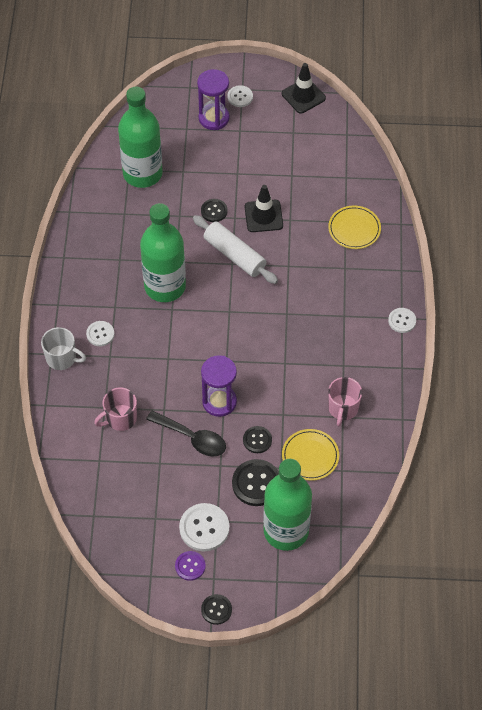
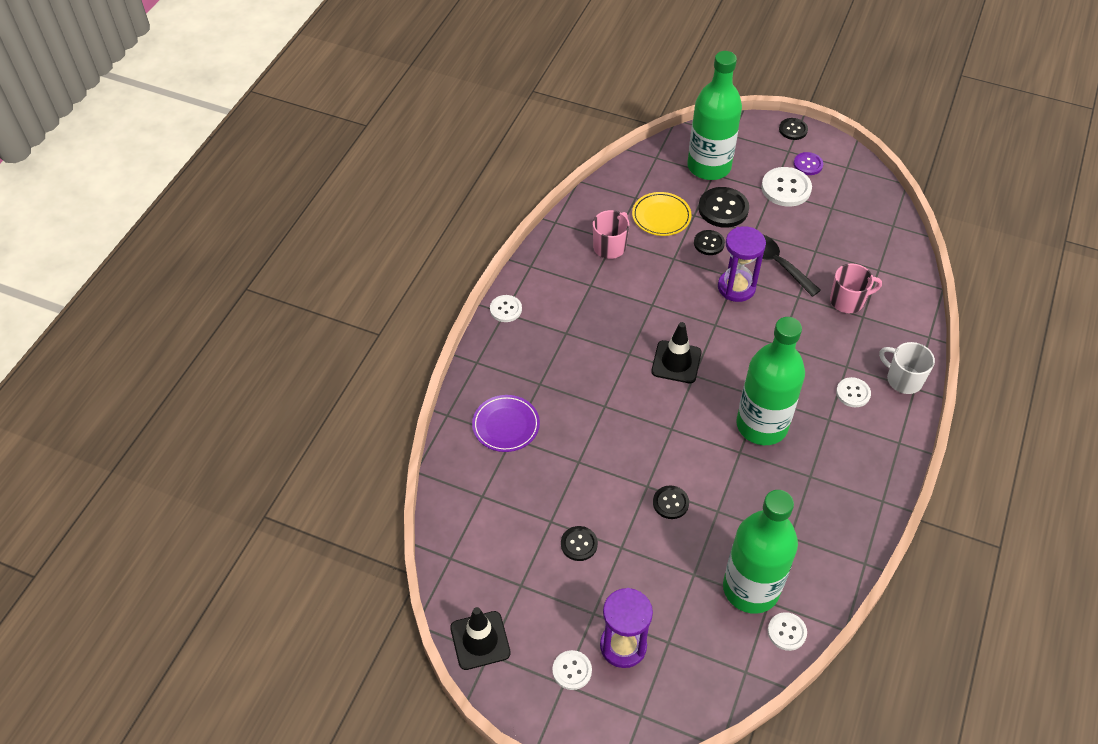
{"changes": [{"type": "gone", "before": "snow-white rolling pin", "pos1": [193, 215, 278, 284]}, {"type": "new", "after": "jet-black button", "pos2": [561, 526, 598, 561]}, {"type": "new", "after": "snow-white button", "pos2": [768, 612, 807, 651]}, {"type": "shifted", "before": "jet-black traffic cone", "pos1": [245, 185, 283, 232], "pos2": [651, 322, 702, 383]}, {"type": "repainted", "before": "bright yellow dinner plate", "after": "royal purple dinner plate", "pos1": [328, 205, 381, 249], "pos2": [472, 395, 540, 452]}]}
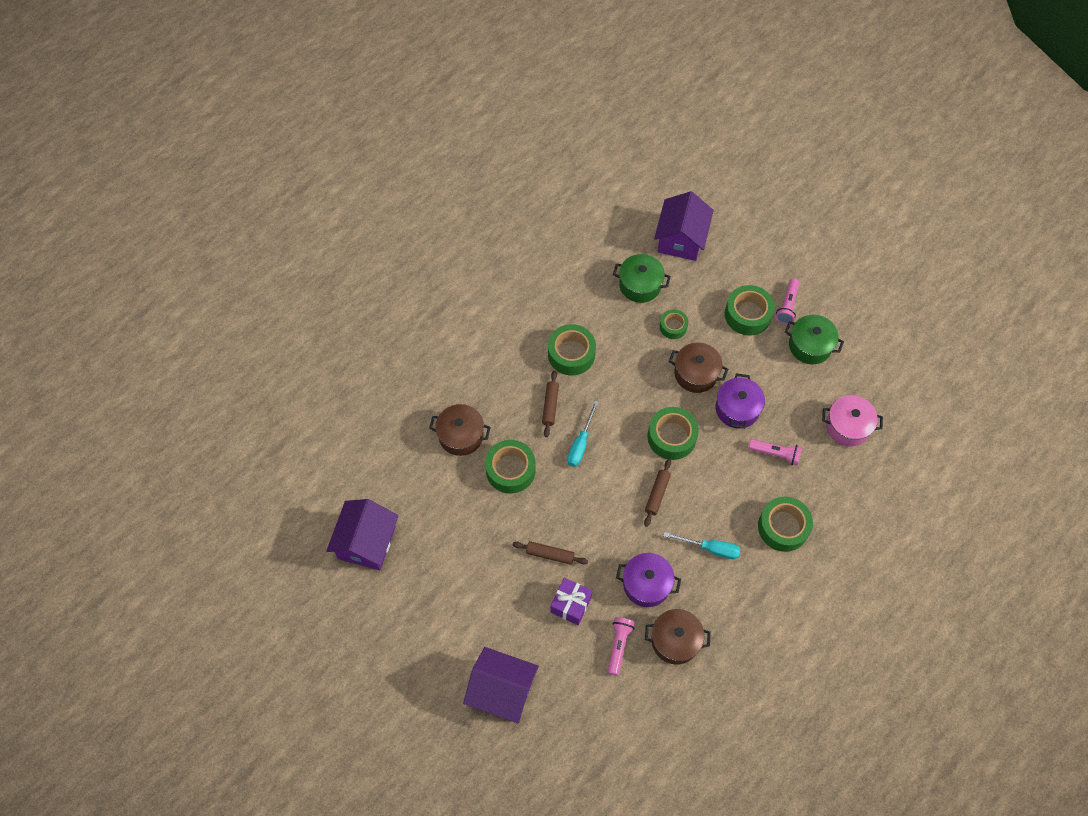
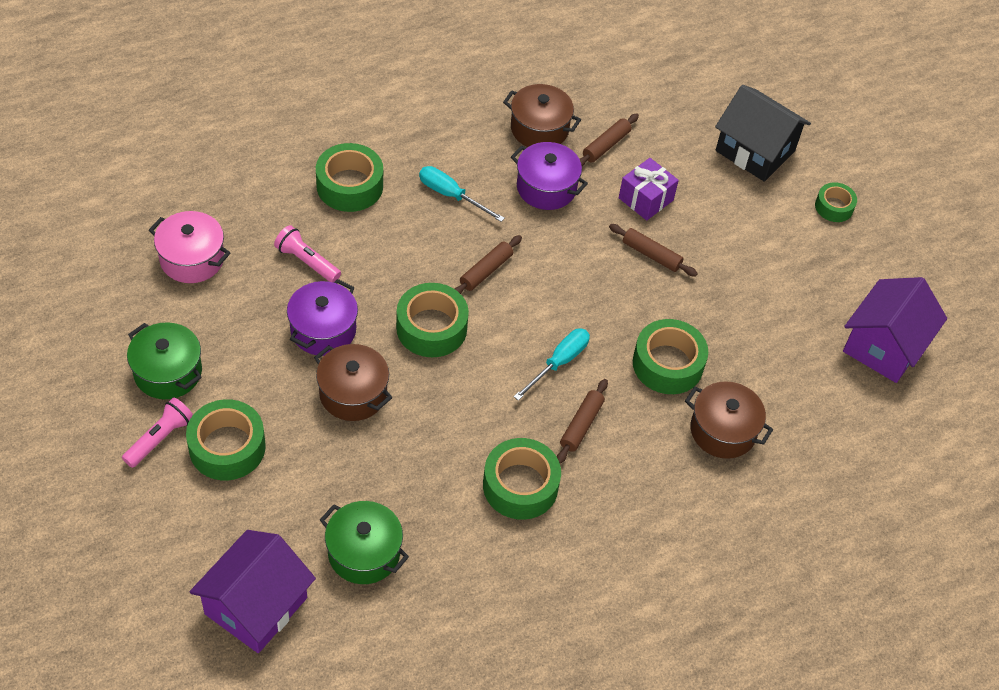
{"changes": [{"type": "shifted", "before": "leaf-green tape", "pos1": [660, 309, 688, 339], "pos2": [815, 182, 857, 222]}, {"type": "swapped", "before": "rose-pink torch", "after": "brown rolling pin", "pos1": [608, 617, 635, 675], "pos2": [580, 114, 639, 166]}, {"type": "repainted", "before": "royal purple toy house", "after": "jet-black toy house", "pos1": [463, 647, 539, 723], "pos2": [715, 85, 811, 182]}]}
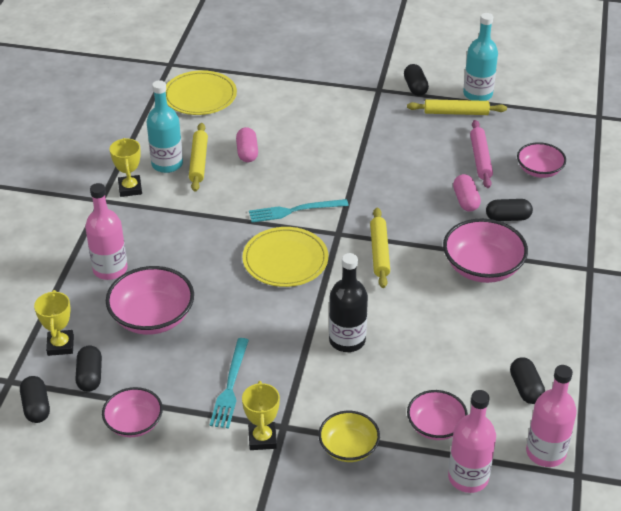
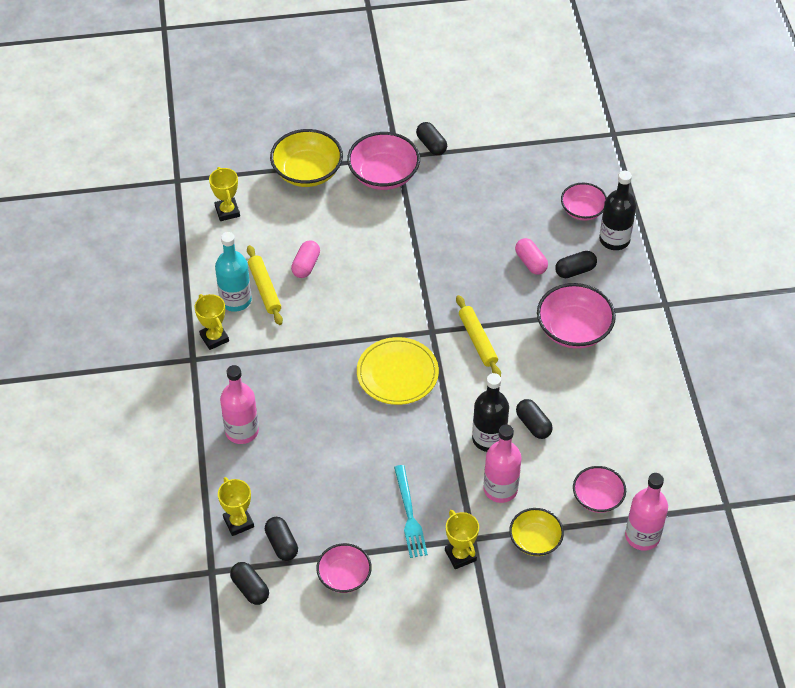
{"changes": [{"type": "gone", "before": "teal table fork", "pos1": [249, 199, 349, 222]}, {"type": "gone", "before": "bright yellow rolling pin", "pos1": [407, 99, 507, 115]}, {"type": "gone", "before": "teal flask", "pos1": [463, 13, 498, 101]}, {"type": "gone", "before": "rose-pink rolling pin", "pos1": [470, 120, 493, 188]}, {"type": "new", "after": "bright yellow serving bowl", "pos2": [270, 129, 343, 187]}, {"type": "new", "after": "jet-black flask", "pos2": [599, 171, 636, 250]}, {"type": "shifted", "before": "rose-pink serving bowl", "pos1": [106, 266, 194, 335], "pos2": [347, 132, 420, 190]}, {"type": "shifted", "before": "jet-black capsule", "pos1": [510, 357, 545, 404], "pos2": [516, 399, 553, 439]}, {"type": "shifted", "before": "rose-pink flask", "pos1": [526, 365, 577, 467], "pos2": [483, 424, 522, 503]}, {"type": "swapped", "before": "bright yellow dinner plate", "after": "bright yellow prize cup", "pos1": [166, 70, 237, 115], "pos2": [209, 167, 240, 221]}, {"type": "rotated", "before": "rose-pink capsule", "pos1": [236, 127, 258, 162], "pos2": [291, 240, 320, 278], "turn": 45}]}
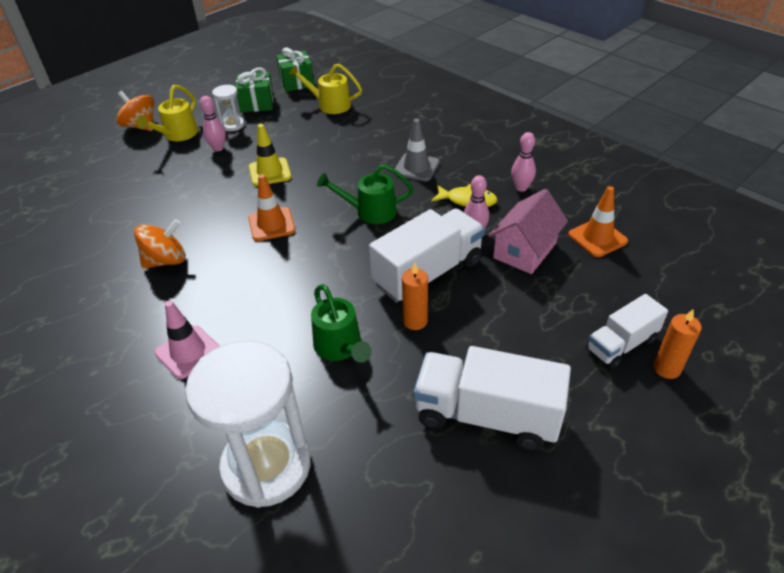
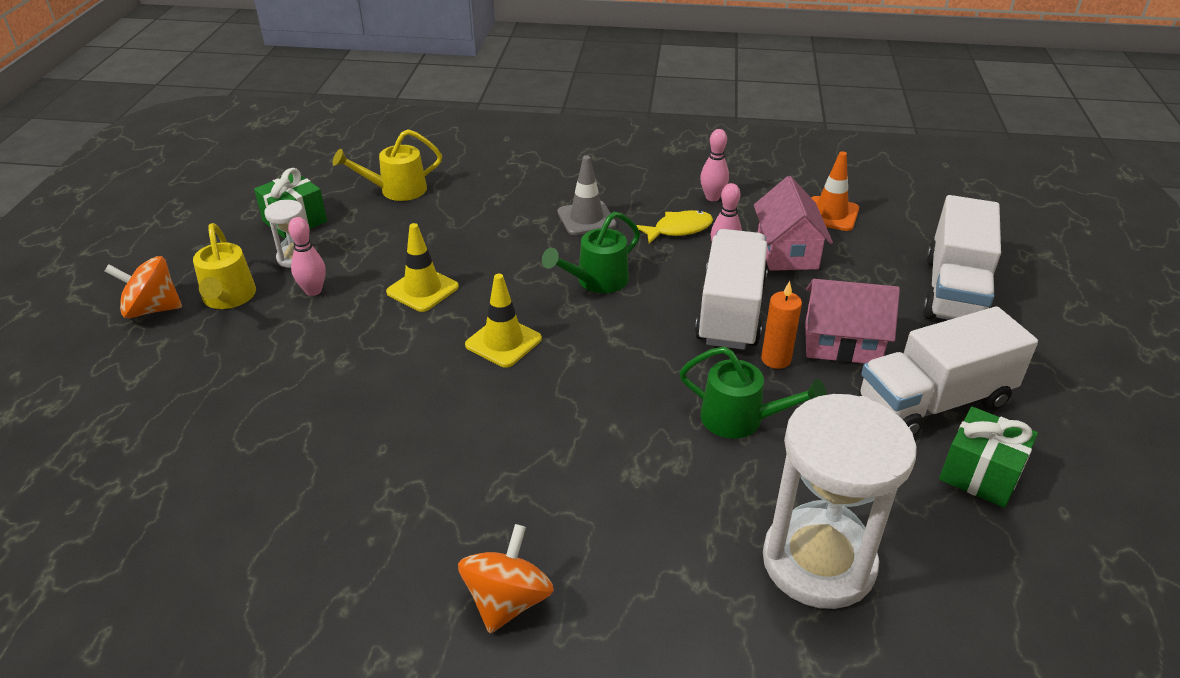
{"changes": [{"type": "gone", "before": "rose-pink traffic cone", "pos1": [155, 301, 220, 379]}, {"type": "gone", "before": "bright orange candle", "pos1": [653, 309, 702, 379]}, {"type": "new", "after": "rose-pink toy house", "pos2": [805, 279, 900, 363]}, {"type": "shifted", "before": "bright orange whirligig", "pos1": [134, 219, 186, 269], "pos2": [458, 524, 554, 633]}, {"type": "shifted", "before": "leaf-green wrapped gift", "pos1": [276, 47, 314, 92], "pos2": [939, 407, 1038, 508]}, {"type": "repainted", "before": "bright orange traffic cone", "after": "bright yellow traffic cone", "pos1": [248, 174, 295, 241], "pos2": [465, 274, 542, 368]}, {"type": "scaled", "before": "snow-white truck", "pos1": [586, 294, 668, 369], "pos2": [923, 195, 1001, 320], "scale": 1.67}]}
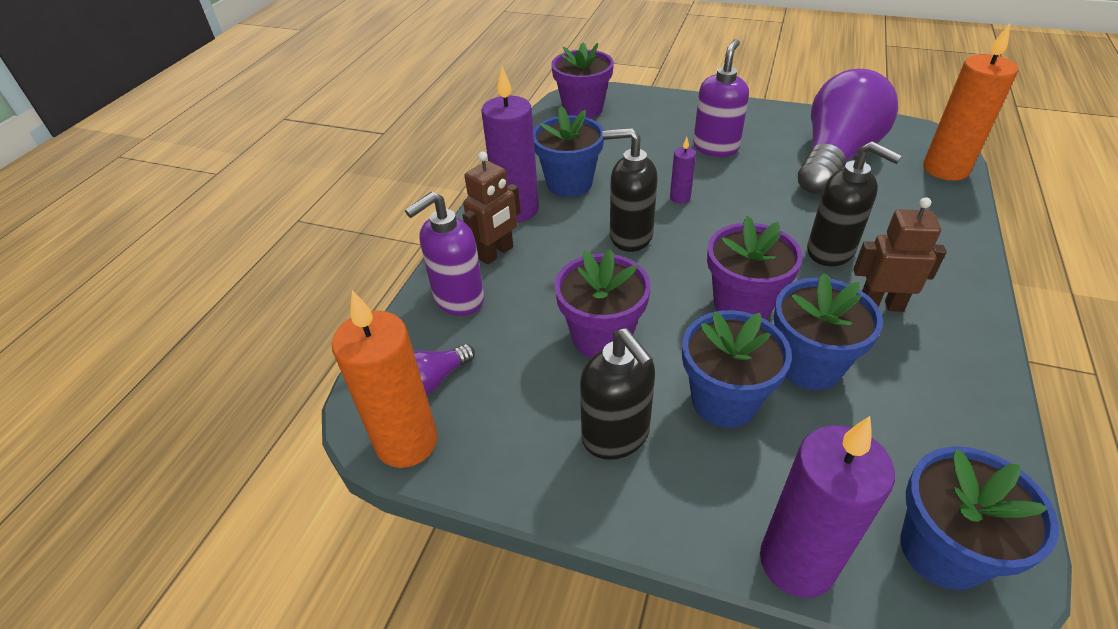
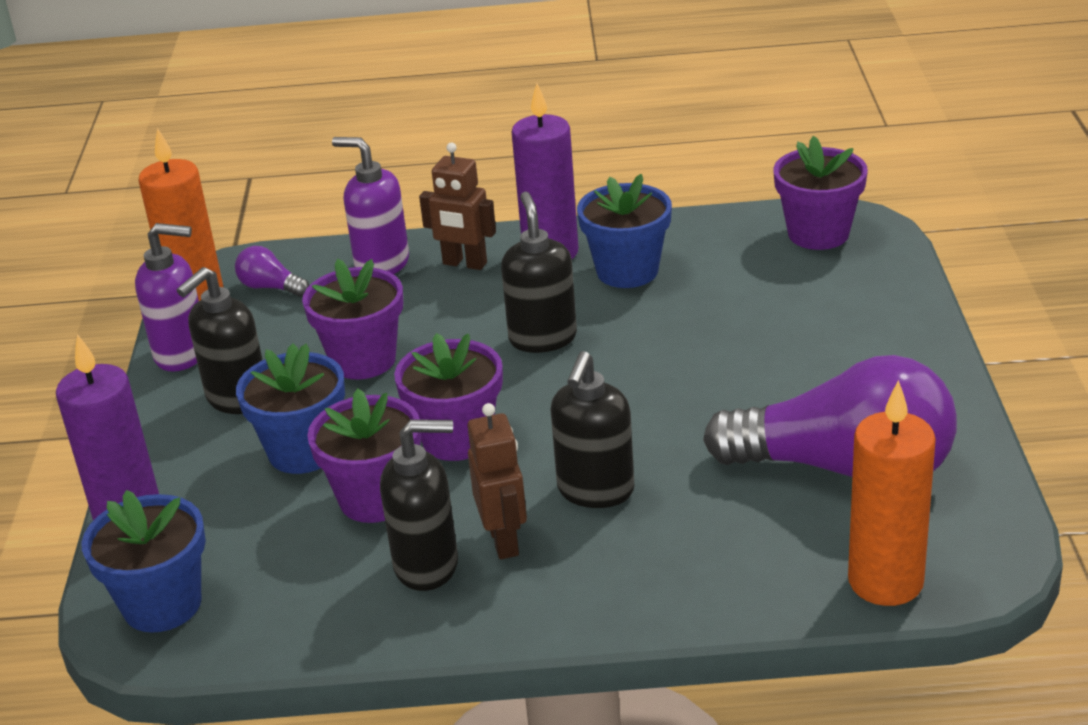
{"changes": [{"type": "gone", "before": "royal purple candle", "pos1": [670, 137, 696, 204]}, {"type": "new", "after": "jet-black soap dispenser", "pos2": [380, 419, 458, 591]}, {"type": "shifted", "before": "royal purple soap dispenser", "pos1": [693, 39, 749, 157], "pos2": [135, 223, 199, 372]}, {"type": "repainted", "before": "cobalt plant pot", "after": "royal purple plant pot", "pos1": [774, 273, 883, 390], "pos2": [307, 389, 421, 523]}]}
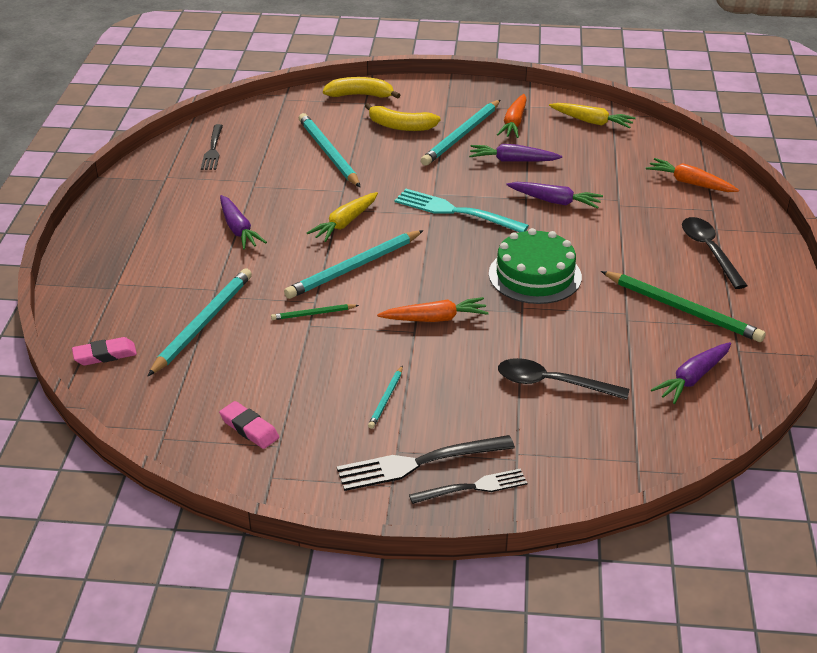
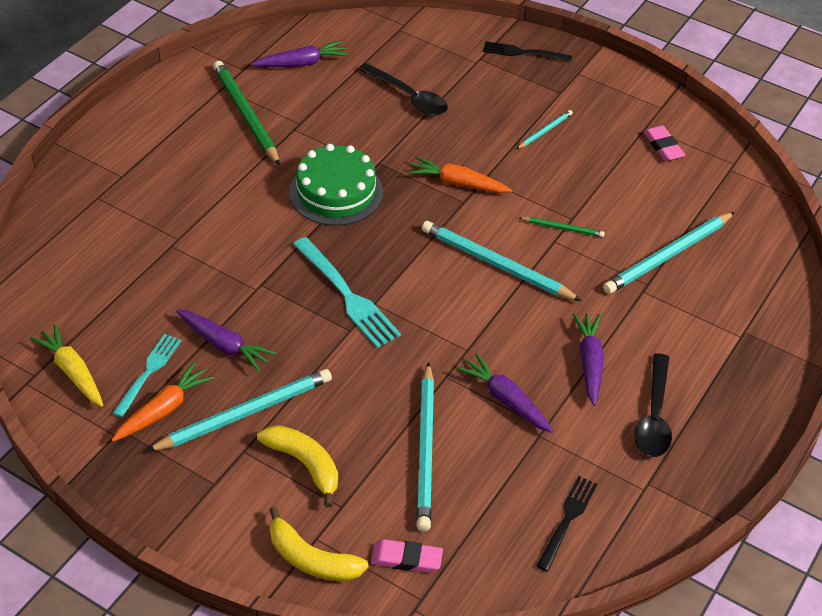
{"changes": [{"type": "gone", "before": "bright yellow carrot", "pos1": [307, 192, 378, 242]}, {"type": "gone", "before": "jet-black table fork", "pos1": [337, 435, 515, 491]}, {"type": "gone", "before": "bright orange carrot", "pos1": [646, 158, 739, 192]}, {"type": "new", "after": "teal table fork", "pos2": [112, 334, 181, 418]}, {"type": "shifted", "before": "rose-pink eraser", "pos1": [72, 337, 137, 366], "pos2": [371, 539, 443, 573]}, {"type": "shifted", "before": "royal purple carrot", "pos1": [506, 182, 603, 209], "pos2": [457, 353, 553, 433]}, {"type": "shifted", "before": "jet-black tablespoon", "pos1": [682, 217, 748, 289], "pos2": [634, 353, 672, 457]}, {"type": "rotated", "before": "teal lead pencil", "pos1": [284, 230, 424, 299], "pos2": [422, 221, 582, 301], "turn": -135}]}
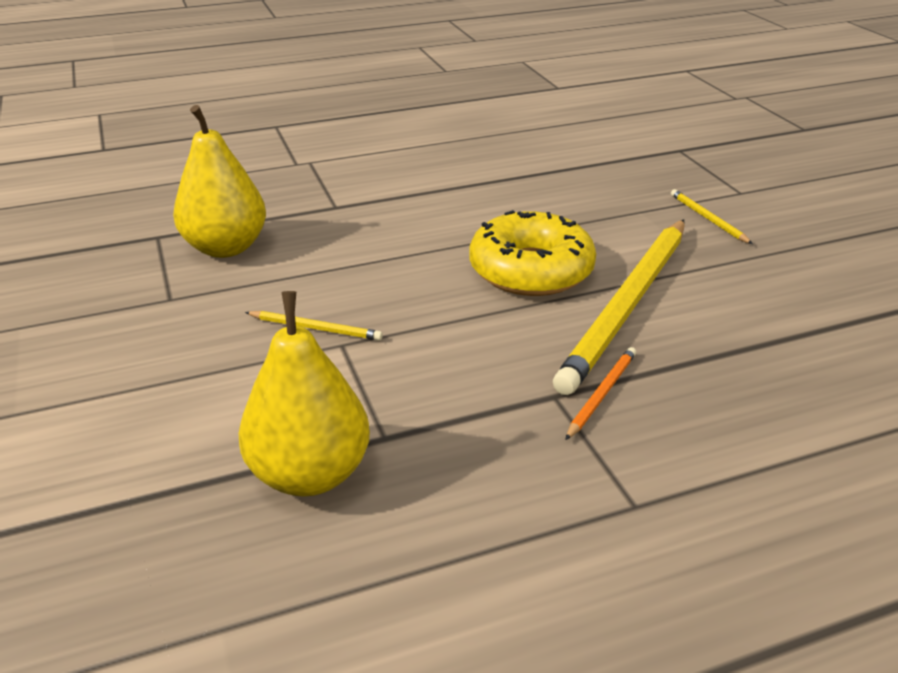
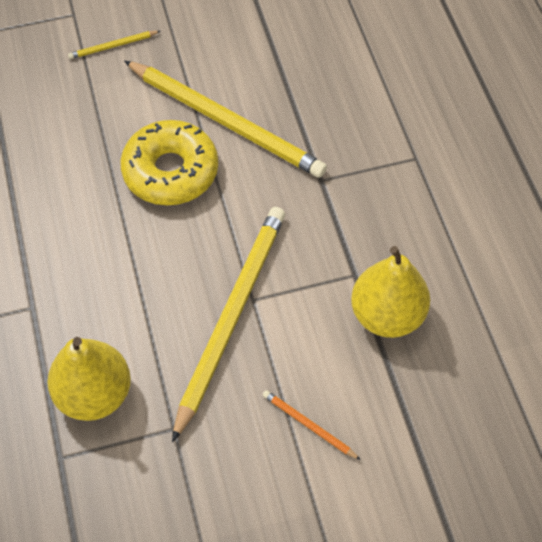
{"changes": [{"type": "shifted", "before": "bright orange lead pencil", "pos1": [565, 347, 636, 440], "pos2": [263, 390, 361, 460]}, {"type": "scaled", "before": "bright yellow lead pencil", "pos1": [245, 311, 383, 341], "pos2": [172, 207, 285, 442], "scale": 2.44}]}
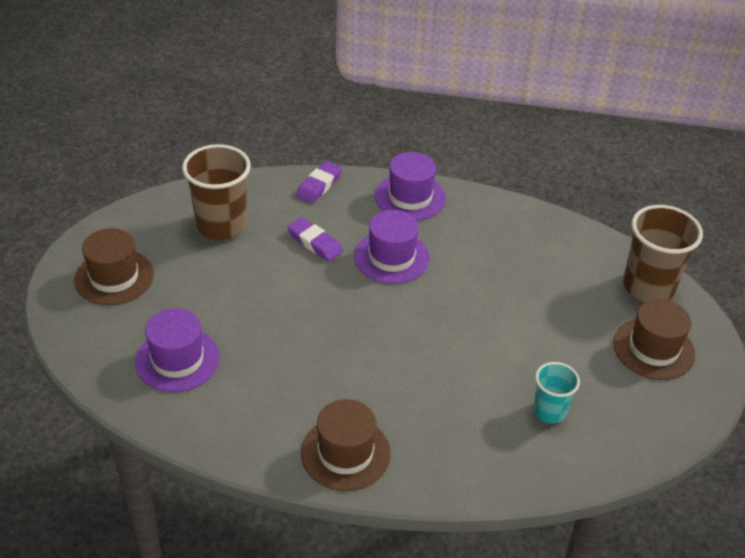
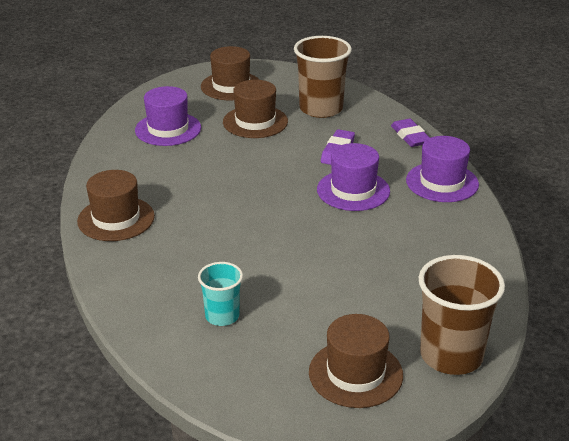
{"changes": [{"type": "new", "after": "brown top hat", "pos2": [223, 80, 288, 138]}, {"type": "rotated", "before": "royal purple eraser", "pos1": [296, 161, 342, 204], "pos2": [391, 119, 430, 147], "turn": 60}]}
